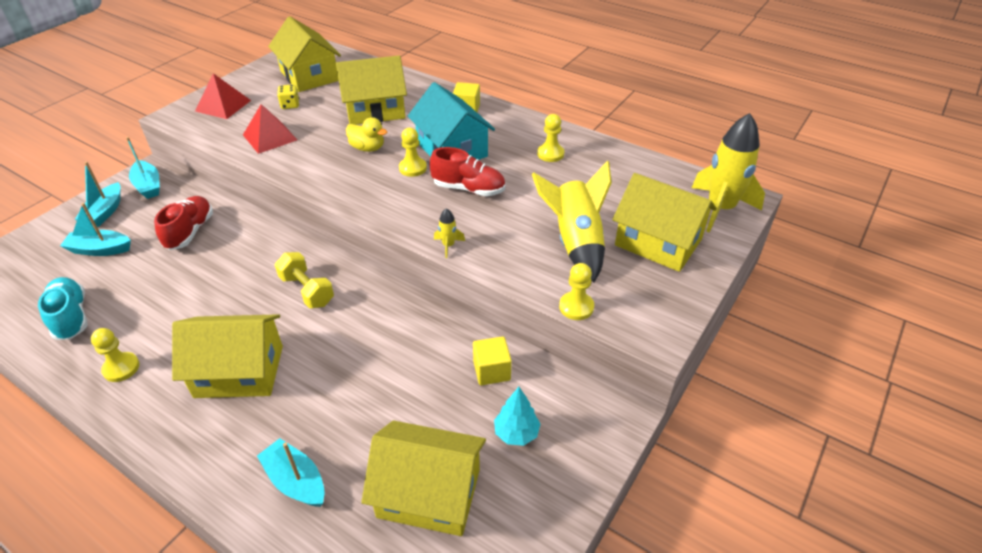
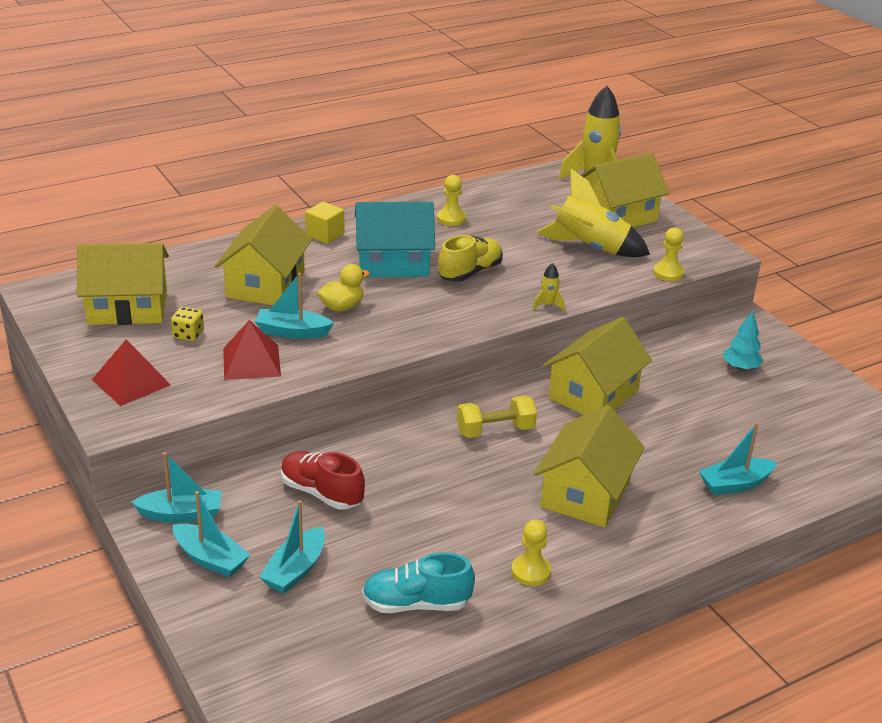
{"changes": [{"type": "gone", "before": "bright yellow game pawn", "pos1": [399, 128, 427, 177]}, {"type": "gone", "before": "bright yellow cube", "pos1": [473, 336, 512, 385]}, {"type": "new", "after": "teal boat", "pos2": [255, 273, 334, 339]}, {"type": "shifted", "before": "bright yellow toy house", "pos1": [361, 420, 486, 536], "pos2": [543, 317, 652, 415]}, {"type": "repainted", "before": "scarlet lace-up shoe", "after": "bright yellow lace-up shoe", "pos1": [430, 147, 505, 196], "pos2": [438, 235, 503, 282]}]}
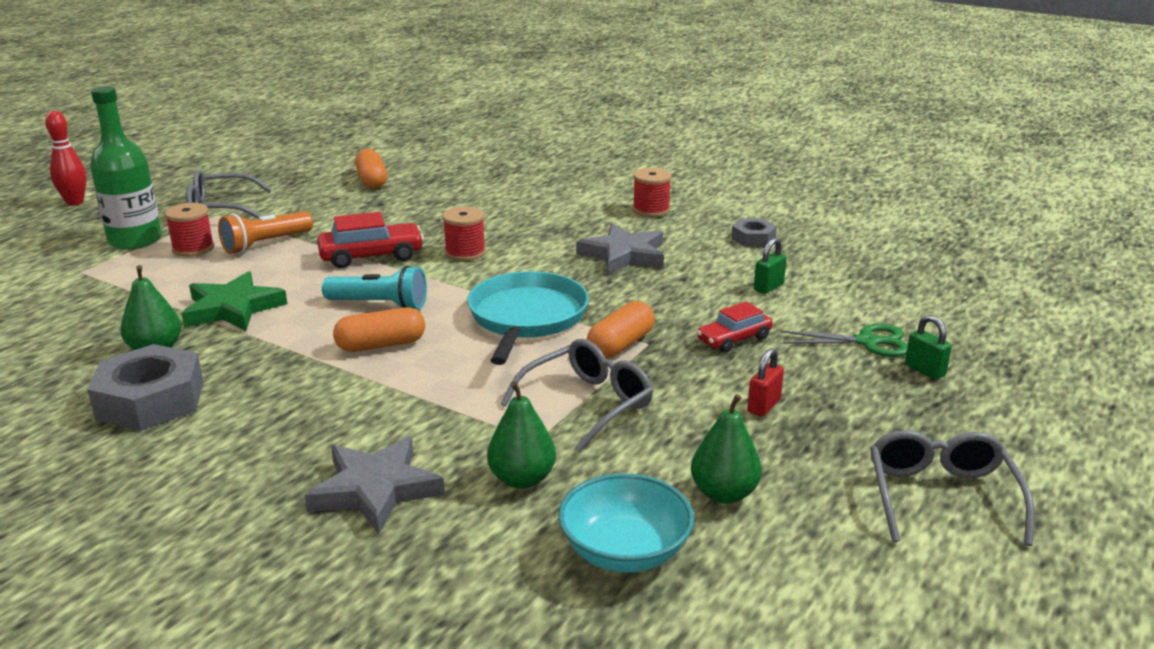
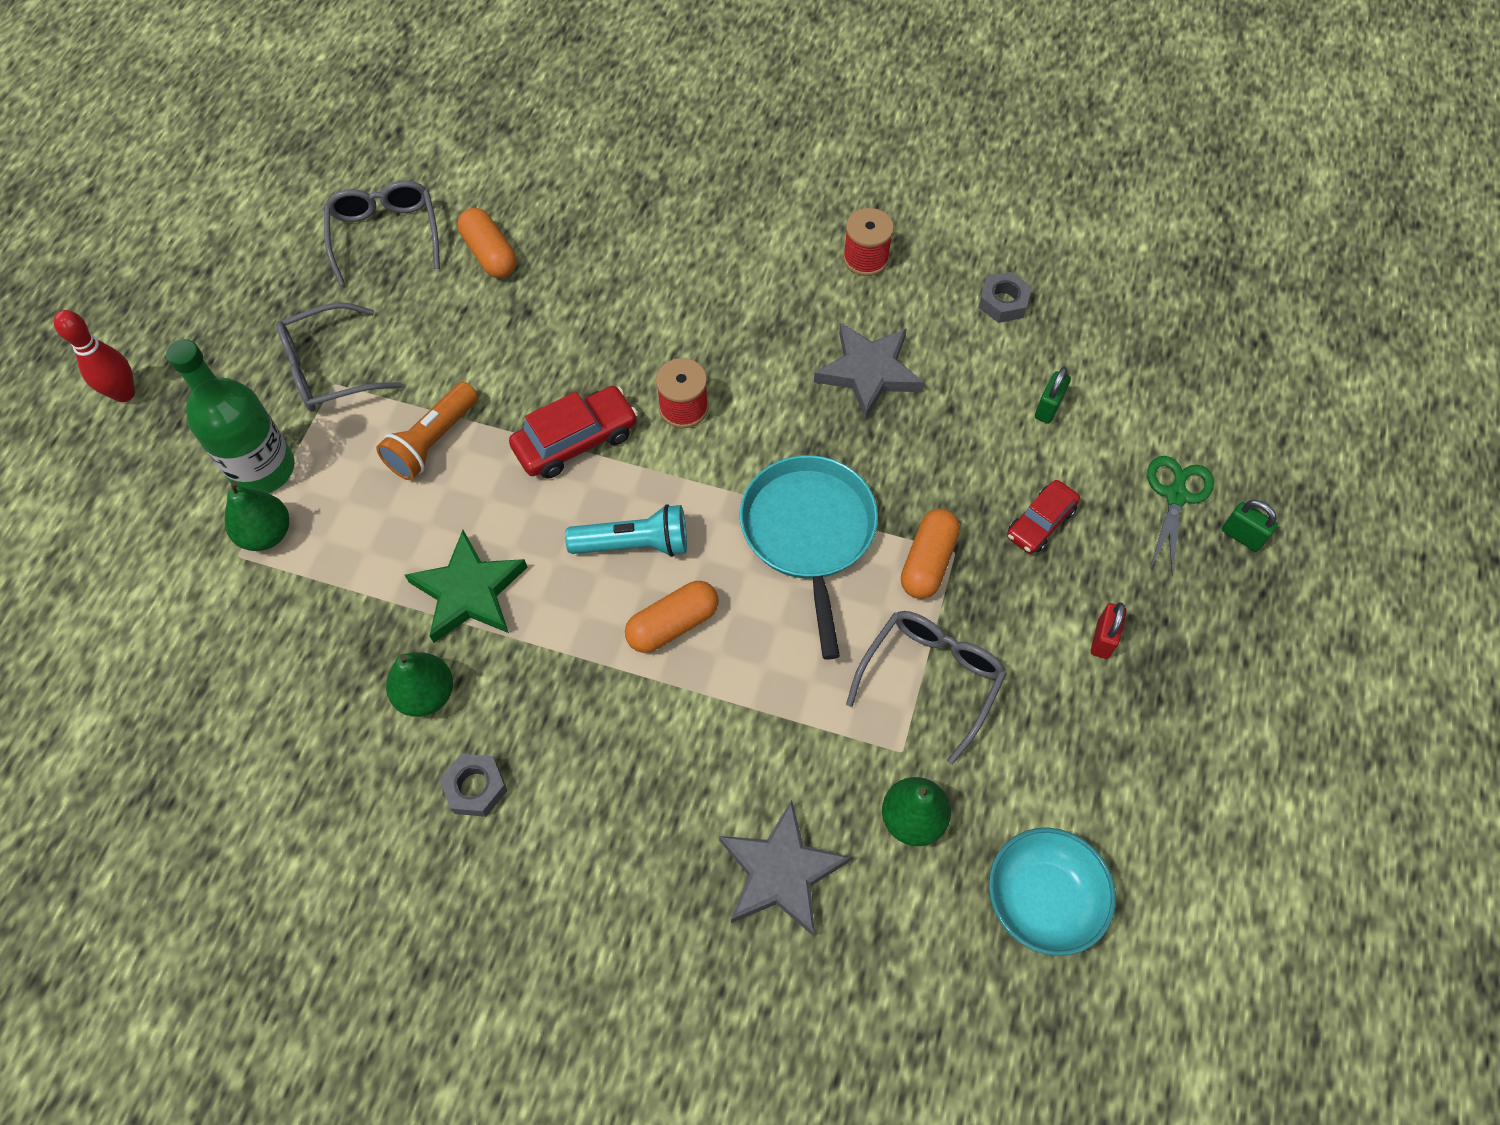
{"changes": [{"type": "gone", "before": "scarlet reel of thread", "pos1": [165, 203, 214, 257]}, {"type": "shifted", "before": "leaf-green pear fruit", "pos1": [691, 394, 762, 504], "pos2": [225, 480, 289, 551]}, {"type": "shifted", "before": "grey glasses", "pos1": [870, 430, 1034, 546], "pos2": [324, 181, 440, 286]}, {"type": "rotated", "before": "leaf-green shears", "pos1": [781, 324, 908, 357], "pos2": [1147, 456, 1214, 576], "turn": -60}, {"type": "scaled", "before": "grey hex nut", "pos1": [87, 344, 203, 431], "pos2": [440, 754, 508, 817], "scale": 0.54}]}
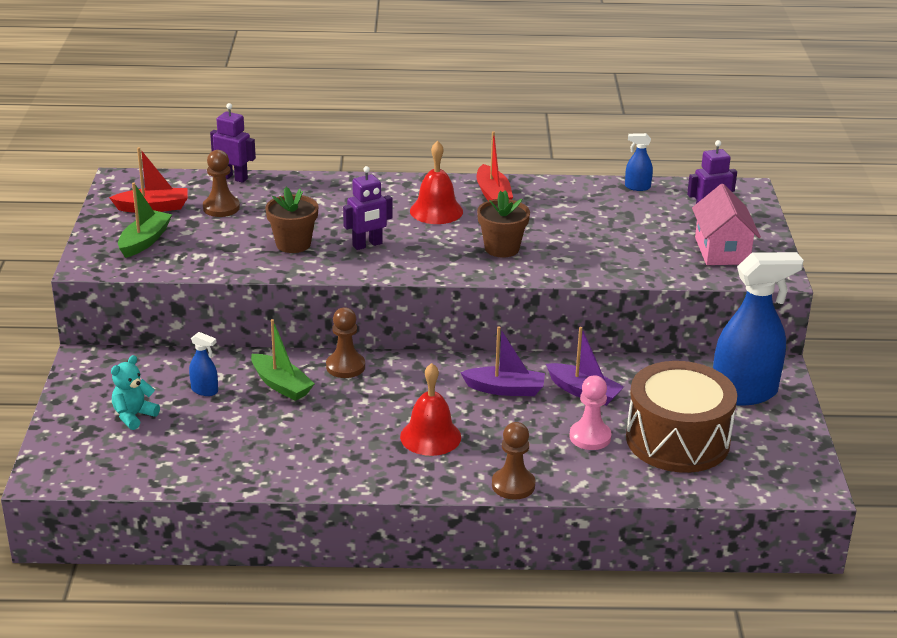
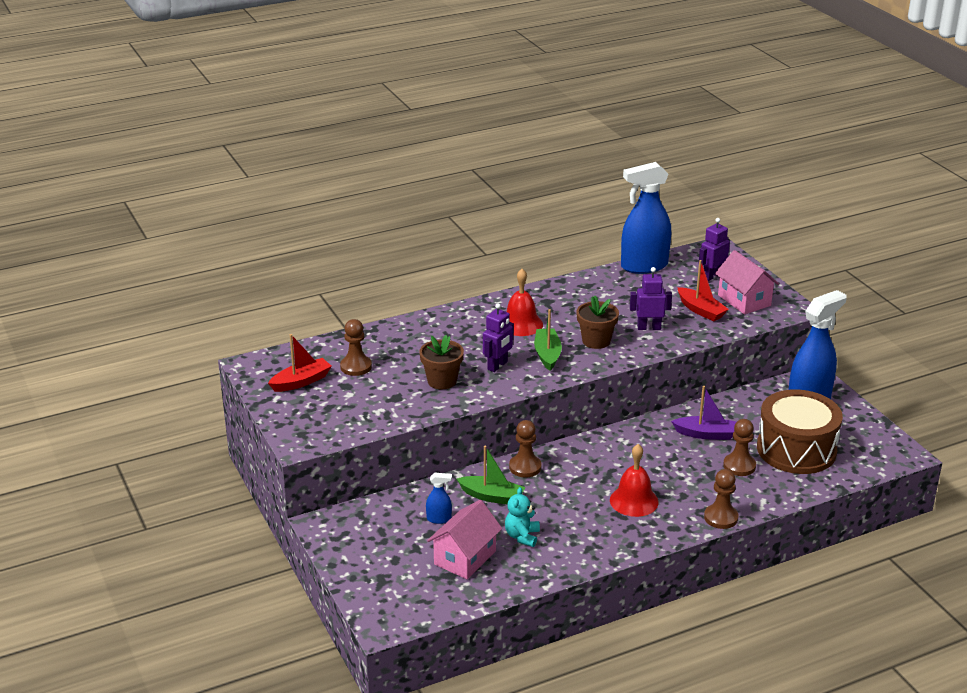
{"changes": [{"type": "gone", "before": "royal purple boat", "pos1": [460, 326, 545, 396]}, {"type": "new", "after": "rose-pink toy house", "pos2": [427, 500, 502, 579]}, {"type": "shifted", "before": "teal stuffed bear", "pos1": [111, 355, 160, 430], "pos2": [505, 487, 540, 547]}, {"type": "shifted", "before": "leaf-green boat", "pos1": [118, 183, 172, 258], "pos2": [534, 309, 562, 371]}, {"type": "shifted", "before": "royal purple robot figure", "pos1": [210, 103, 256, 183], "pos2": [630, 267, 672, 330]}, {"type": "shifted", "before": "scarlet boat", "pos1": [477, 131, 513, 201], "pos2": [677, 260, 729, 321]}, {"type": "repainted", "before": "rose-pink game pawn", "after": "brown game pawn", "pos1": [569, 375, 612, 450], "pos2": [723, 419, 756, 476]}, {"type": "scaled", "before": "cobalt sprayer", "pos1": [625, 133, 653, 191], "pos2": [621, 162, 671, 274], "scale": 2.38}]}
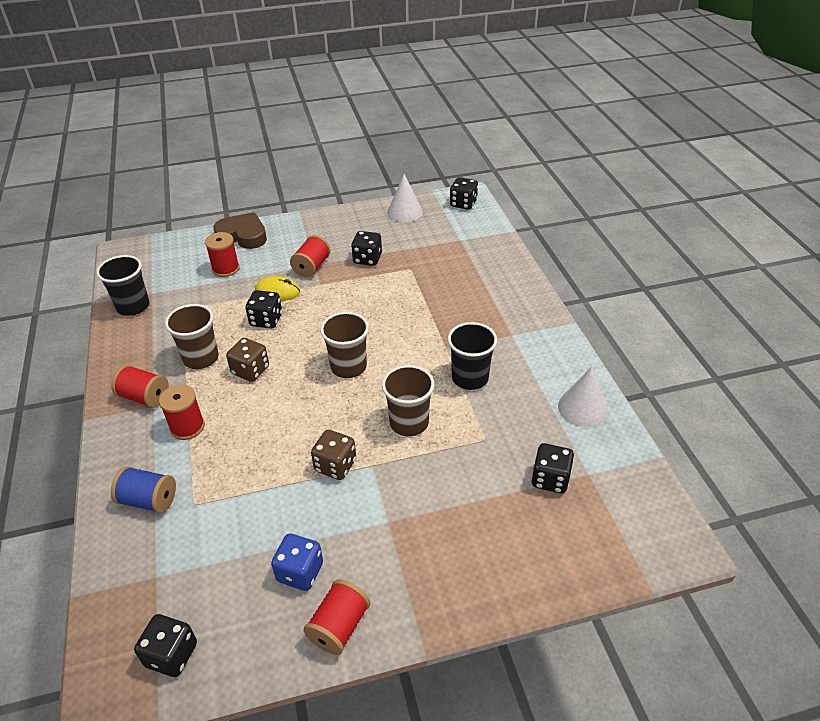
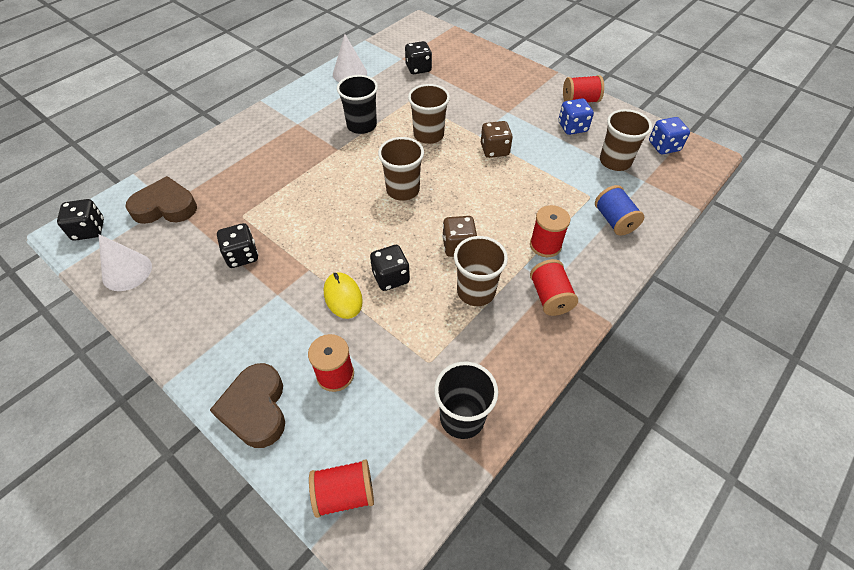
{"changes": [{"type": "new", "after": "brown heart shape", "pos2": [125, 176, 197, 224]}, {"type": "new", "after": "brown beaker", "pos2": [600, 109, 652, 171]}, {"type": "shifted", "before": "scarlet reel of thread", "pos1": [290, 235, 331, 277], "pos2": [309, 459, 374, 518]}, {"type": "repainted", "before": "jet-black dice", "after": "cobalt dice", "pos1": [134, 614, 197, 677], "pos2": [649, 117, 690, 154]}]}
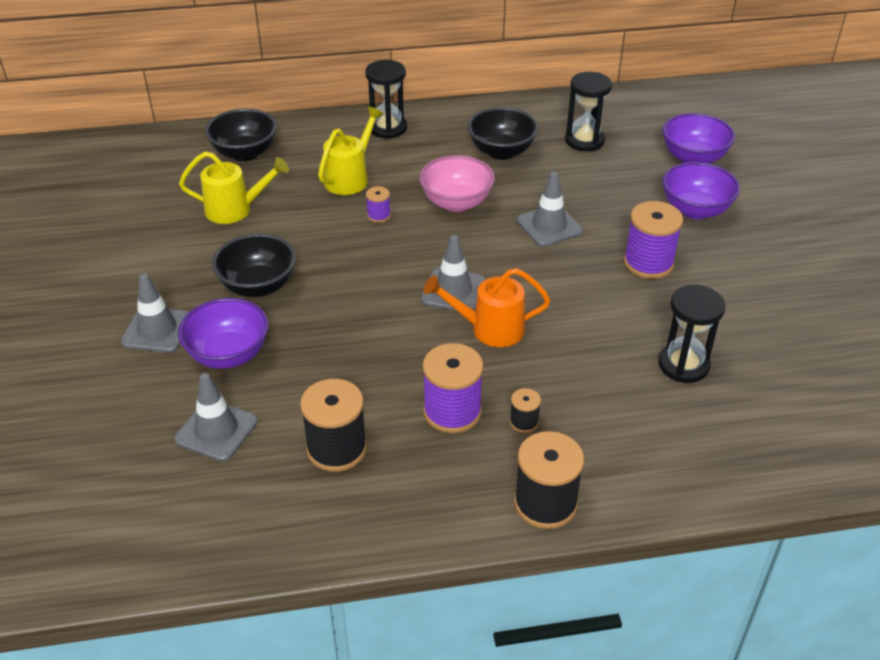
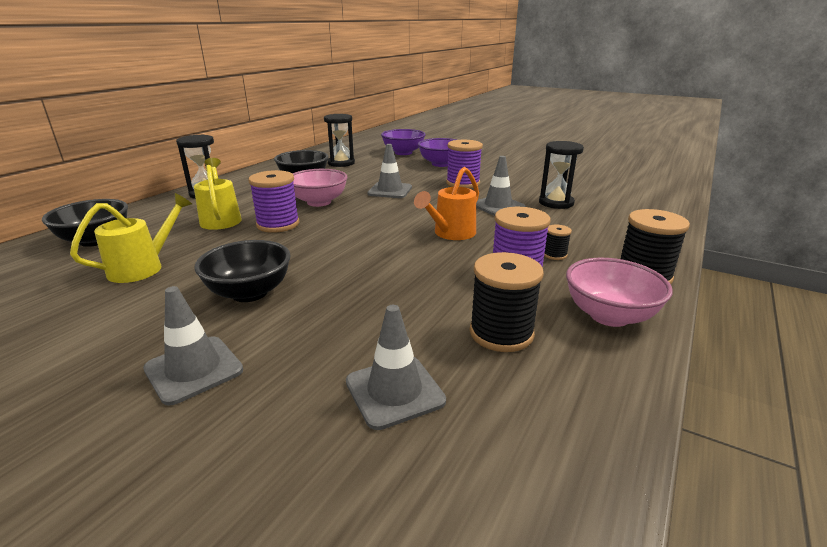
{"changes": [{"type": "gone", "before": "royal purple serving bowl", "pos1": [178, 298, 269, 369]}, {"type": "new", "after": "rose-pink serving bowl", "pos2": [566, 258, 673, 327]}, {"type": "shifted", "before": "grey traffic cone", "pos1": [421, 235, 486, 311], "pos2": [476, 156, 526, 216]}, {"type": "scaled", "before": "royal purple reel of thread", "pos1": [366, 186, 391, 223], "pos2": [248, 170, 299, 233], "scale": 2.01}]}
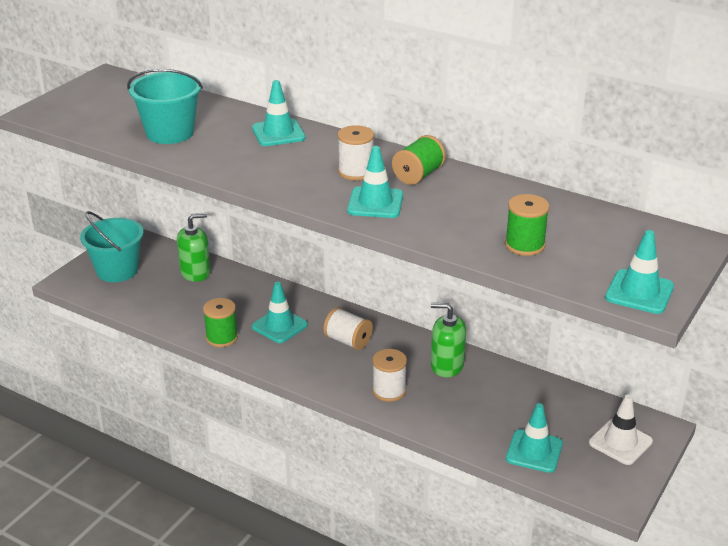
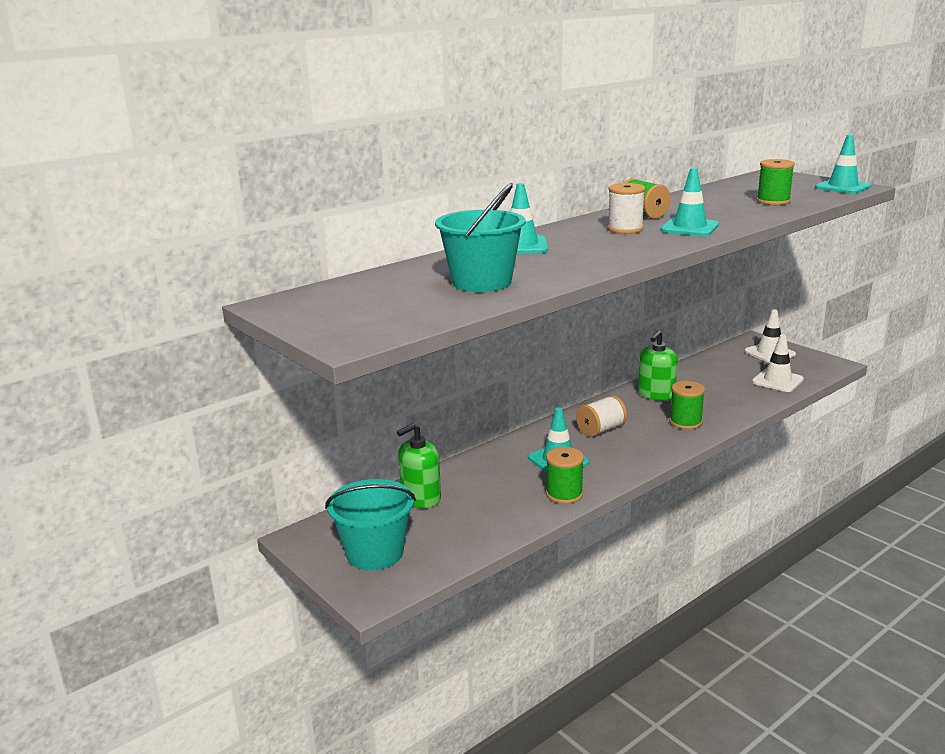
{"changes": [{"type": "repainted", "before": "snow-white reel of thread", "after": "leaf-green reel of thread", "pos1": [372, 349, 407, 402], "pos2": [669, 381, 705, 429]}, {"type": "repainted", "before": "teal traffic cone", "after": "snow-white traffic cone", "pos1": [506, 403, 563, 473], "pos2": [752, 334, 804, 392]}, {"type": "rotated", "before": "leaf-green soap dispenser", "pos1": [177, 213, 210, 282], "pos2": [397, 423, 441, 508], "turn": -120}]}
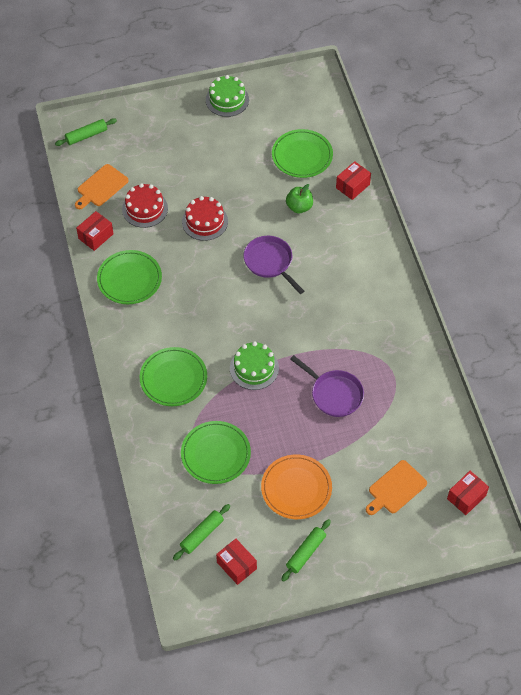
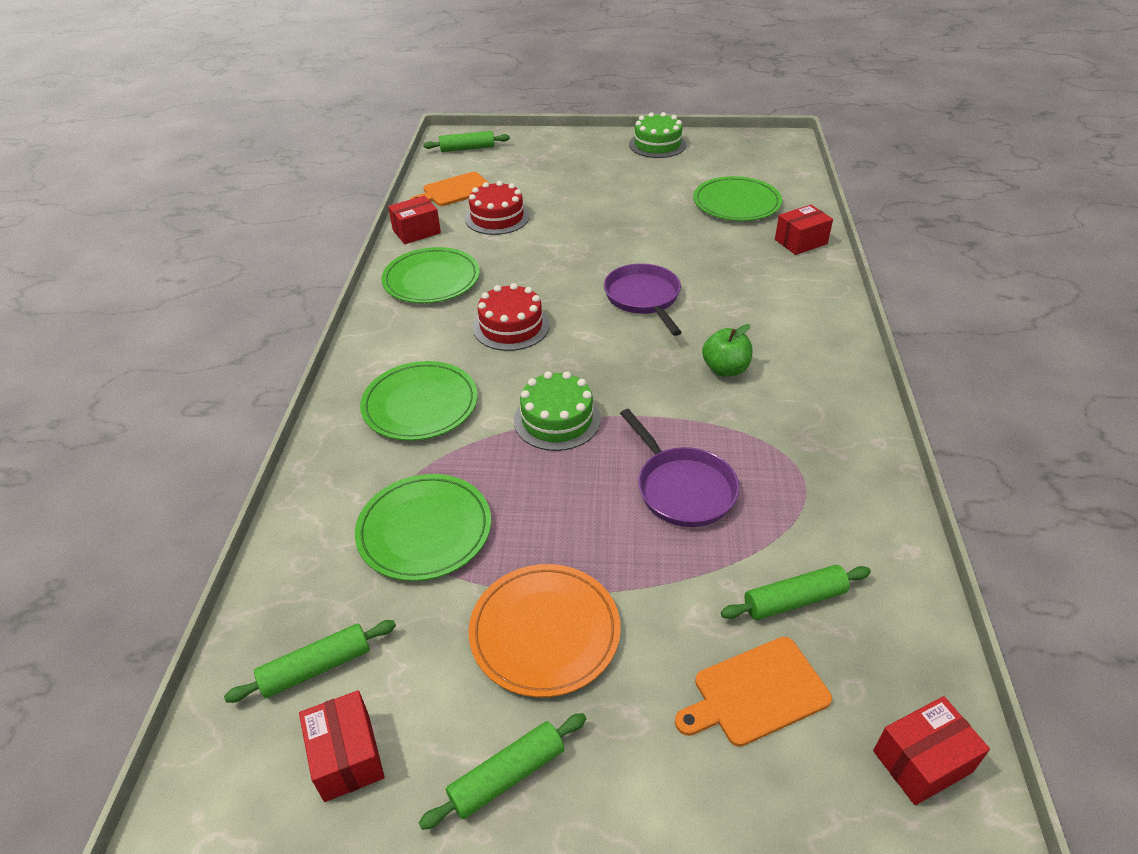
{"changes": [{"type": "new", "after": "leaf-green rolling pin", "pos2": [721, 565, 871, 620]}, {"type": "shifted", "before": "scarlet gateau", "pos1": [182, 196, 228, 241], "pos2": [473, 283, 549, 351]}, {"type": "shifted", "before": "leaf-green apple", "pos1": [286, 184, 313, 213], "pos2": [702, 324, 753, 377]}]}
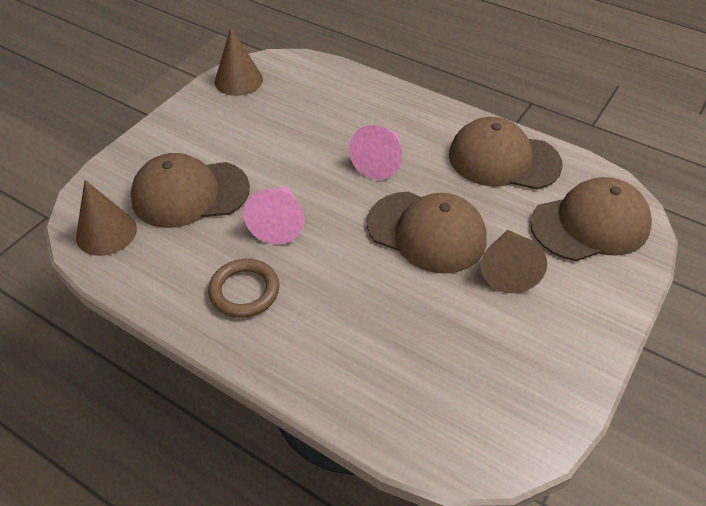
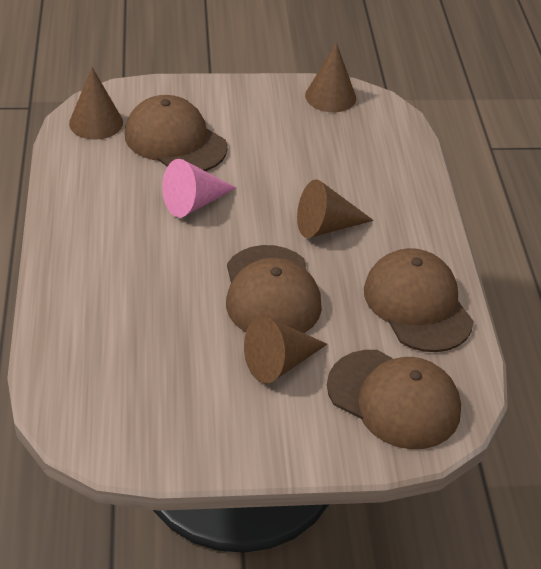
{"changes": [{"type": "gone", "before": "brown hoop", "pos1": [208, 259, 279, 318]}, {"type": "repainted", "before": "rose-pink cone", "after": "brown cone", "pos1": [349, 125, 402, 180], "pos2": [297, 179, 374, 238]}]}
